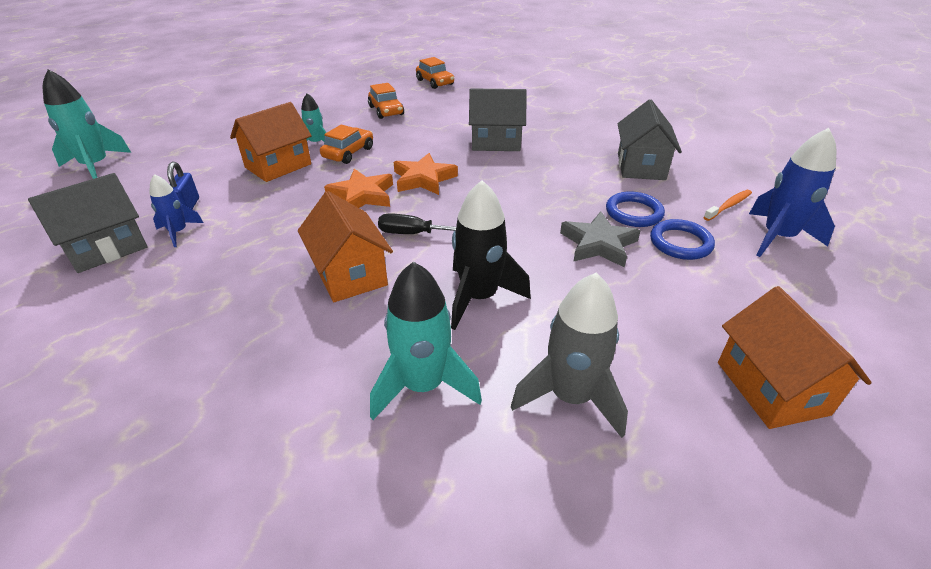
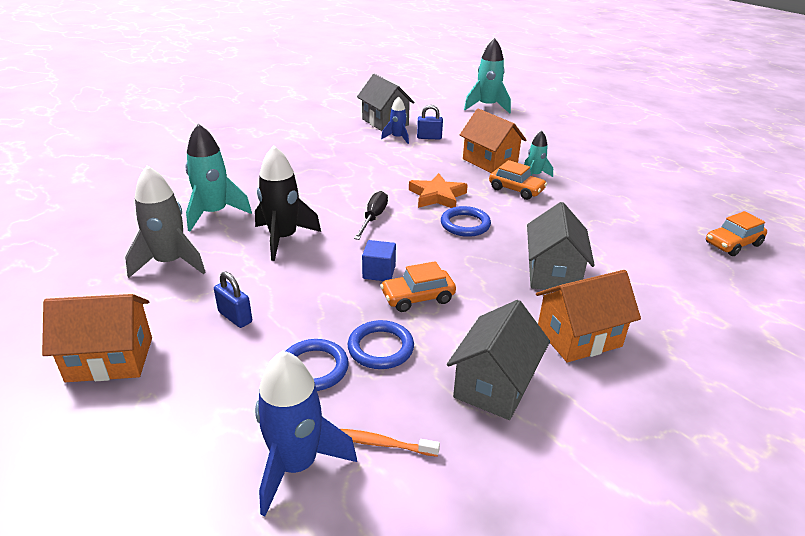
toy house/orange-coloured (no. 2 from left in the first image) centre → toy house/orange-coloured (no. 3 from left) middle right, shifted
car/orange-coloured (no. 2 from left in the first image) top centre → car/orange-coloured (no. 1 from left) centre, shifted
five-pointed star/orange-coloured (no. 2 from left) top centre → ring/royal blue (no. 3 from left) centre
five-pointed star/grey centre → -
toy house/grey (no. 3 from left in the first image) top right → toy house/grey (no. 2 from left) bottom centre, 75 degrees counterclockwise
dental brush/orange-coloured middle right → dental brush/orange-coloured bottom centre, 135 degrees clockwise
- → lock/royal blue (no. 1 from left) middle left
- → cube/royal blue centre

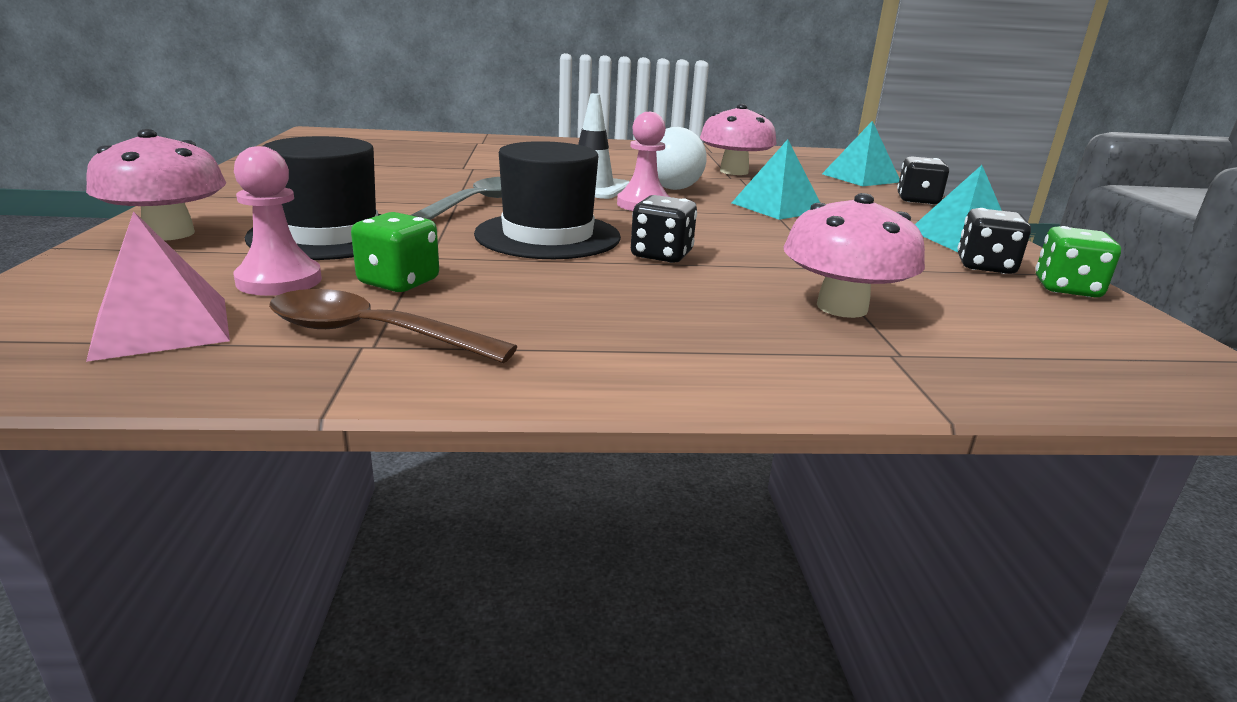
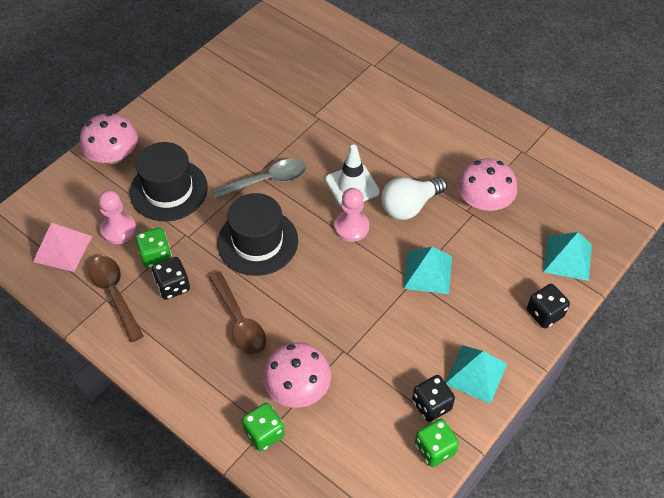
game die/ebony (no. 1 from left) top centre → game die/ebony (no. 1 from left) middle left, shifted
- → tablespoon/brown (no. 2 from left) centre
- → game die/emerald (no. 2 from left) bottom centre

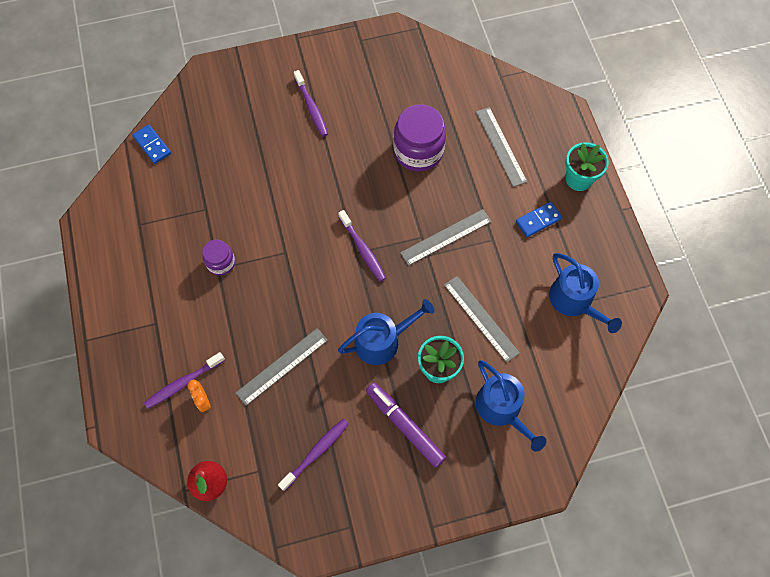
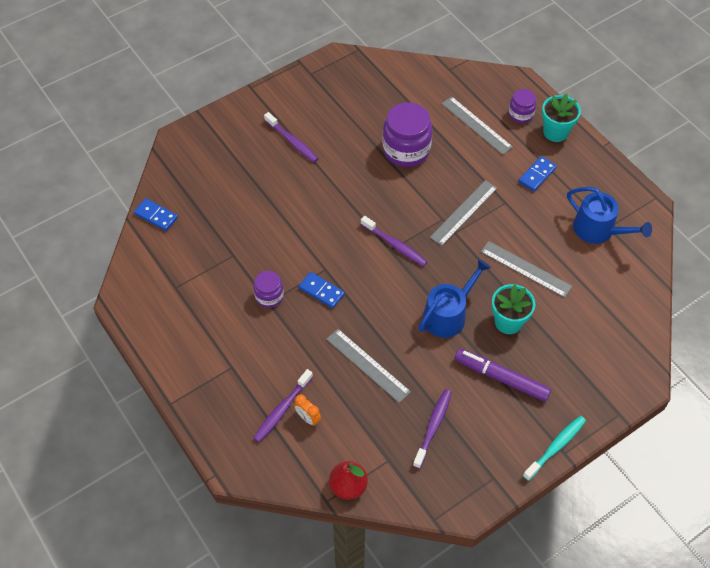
ruler/grey (no. 1 from left) centre, 75 degrees counterclockwise
watering can/royal blue (no. 2 from left) bottom centre → -
- → domino piece/royal blue (no. 2 from left) centre
- → preserve jar/royal purple (no. 3 from left) top right
- → dental brush/aqua bottom right

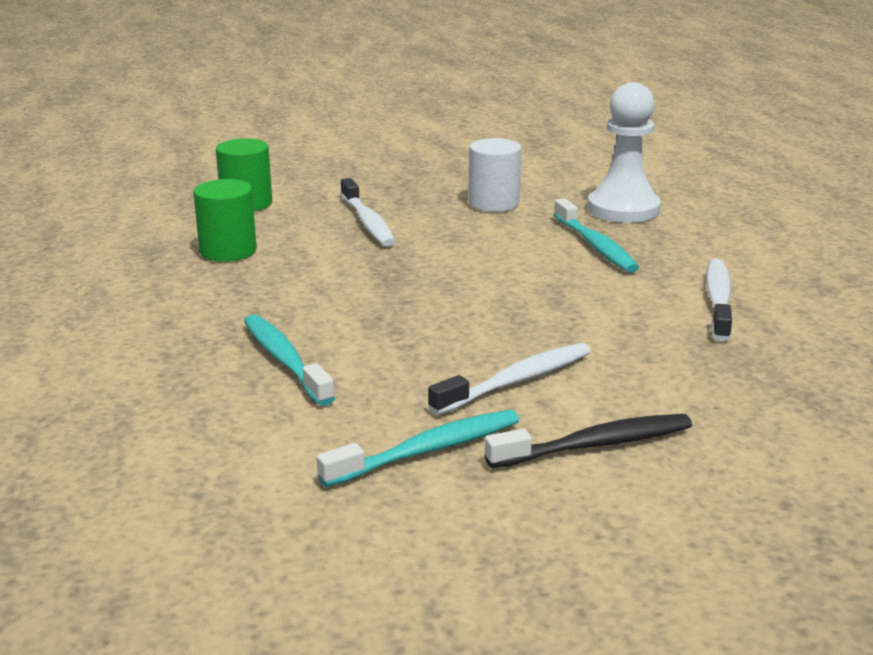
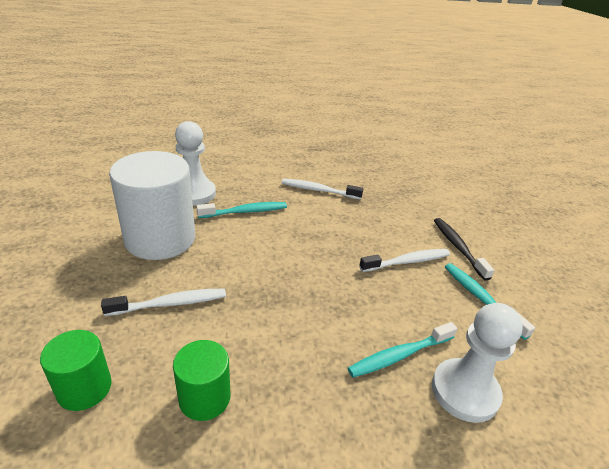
dental brush/white (no. 2 from left in the first image) centre → dental brush/white (no. 3 from left) centre, 105 degrees clockwise
solid cylinder/white top centre → solid cylinder/white middle left, x1.94
- → pawn/white (no. 2 from left) bottom right

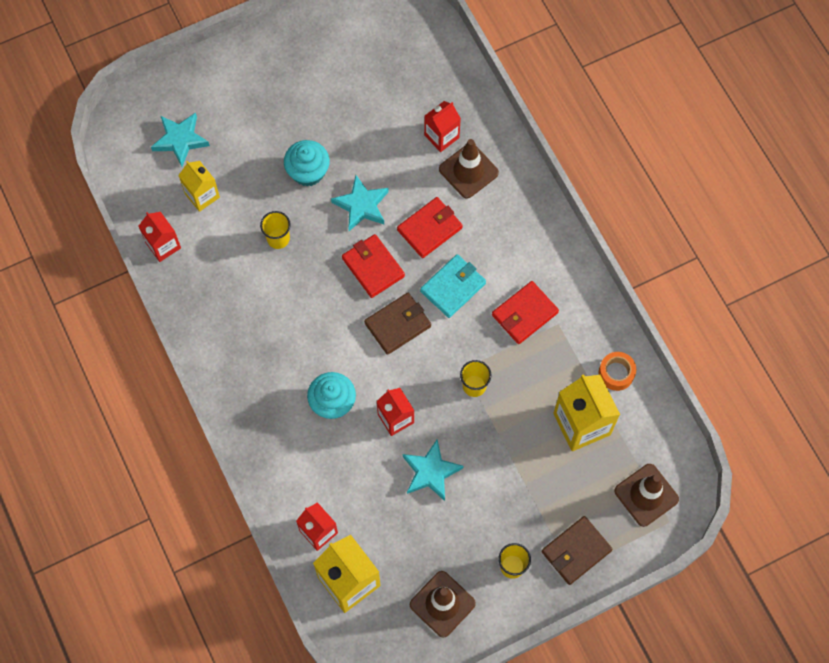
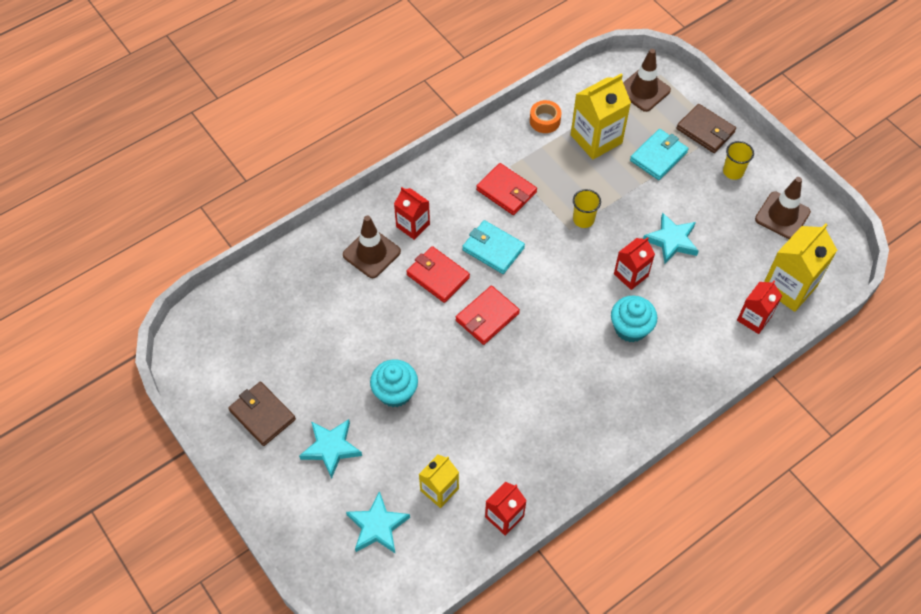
cup/golden (no. 1 from left) middle left → -
five-pointed star/aqua (no. 2 from left in the first image) top centre → five-pointed star/aqua (no. 1 from left) bottom centre, shifted
billfold/brown (no. 1 from left) centre → billfold/brown (no. 1 from left) bottom left, shifted
carton/scarlet (no. 4 from left in the first image) top centre → carton/scarlet (no. 1 from left) centre, shifted
- → billfold/aqua (no. 2 from left) top right

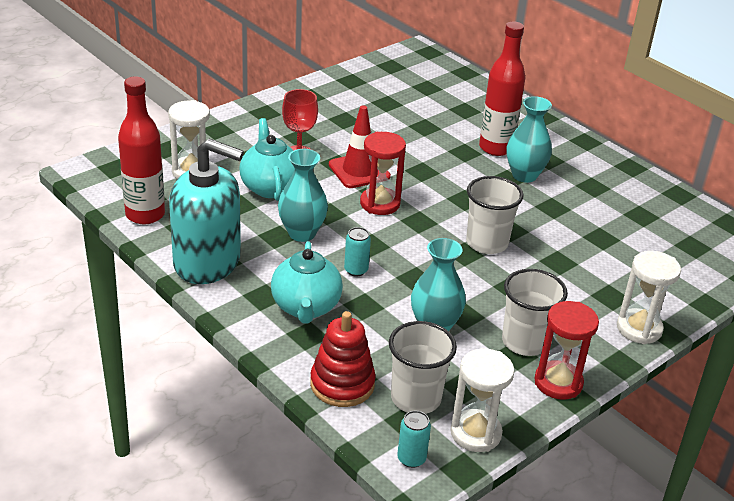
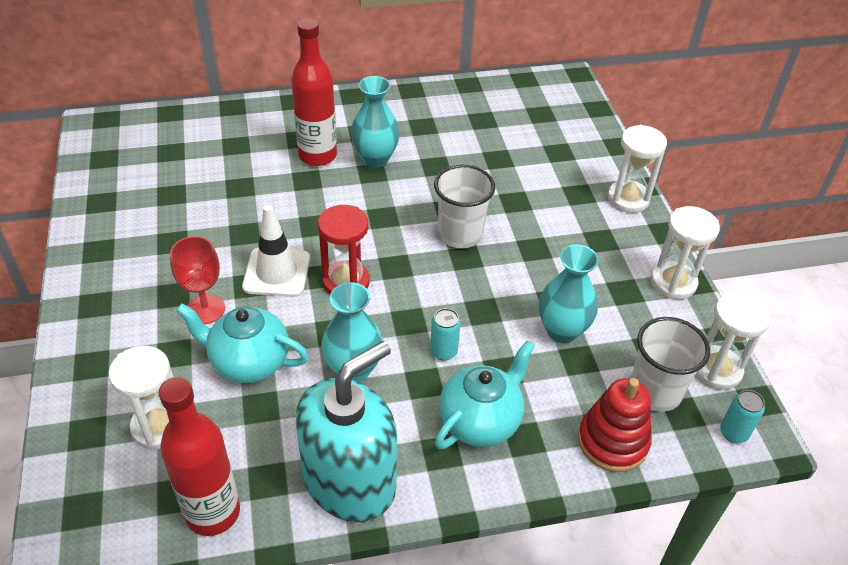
teapot/aqua (no. 2 from left) centre → teapot/aqua (no. 2 from left) bottom centre, 75 degrees counterclockwise
road cone/scarlet top centre → road cone/white middle left
cup/white (no. 3 from left) middle right → -
sandglass/scarlet (no. 2 from left) bottom right → sandglass/white (no. 3 from left) middle right

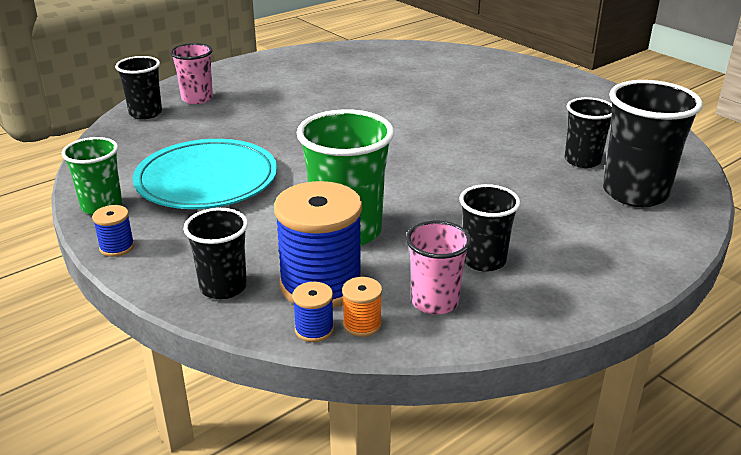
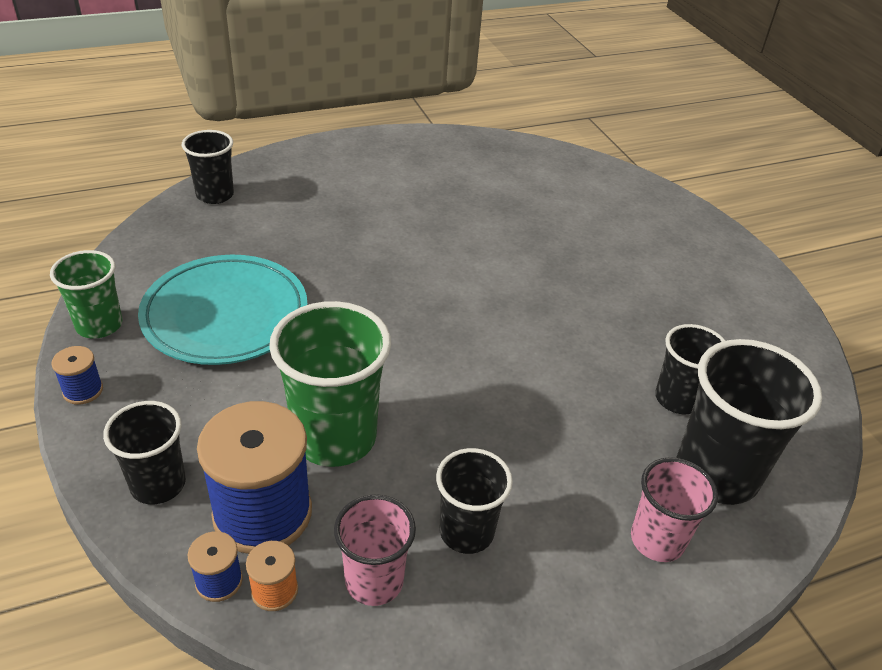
cup/pink (no. 1 from left in the first image) top left → cup/pink (no. 2 from left) bottom right, shifted

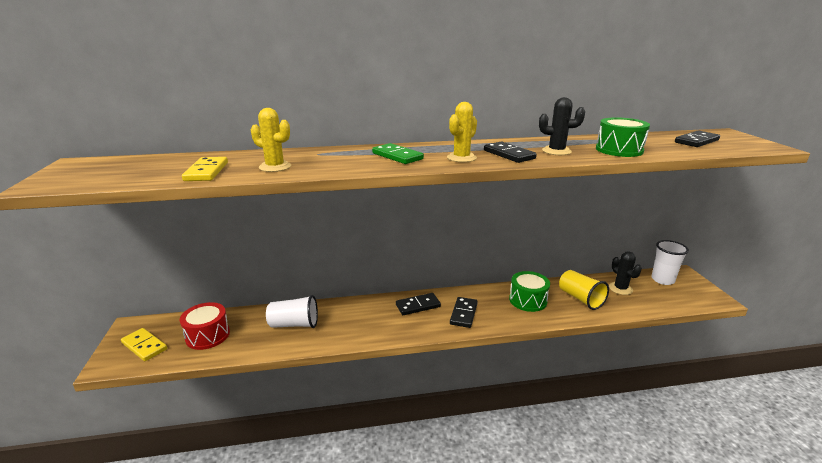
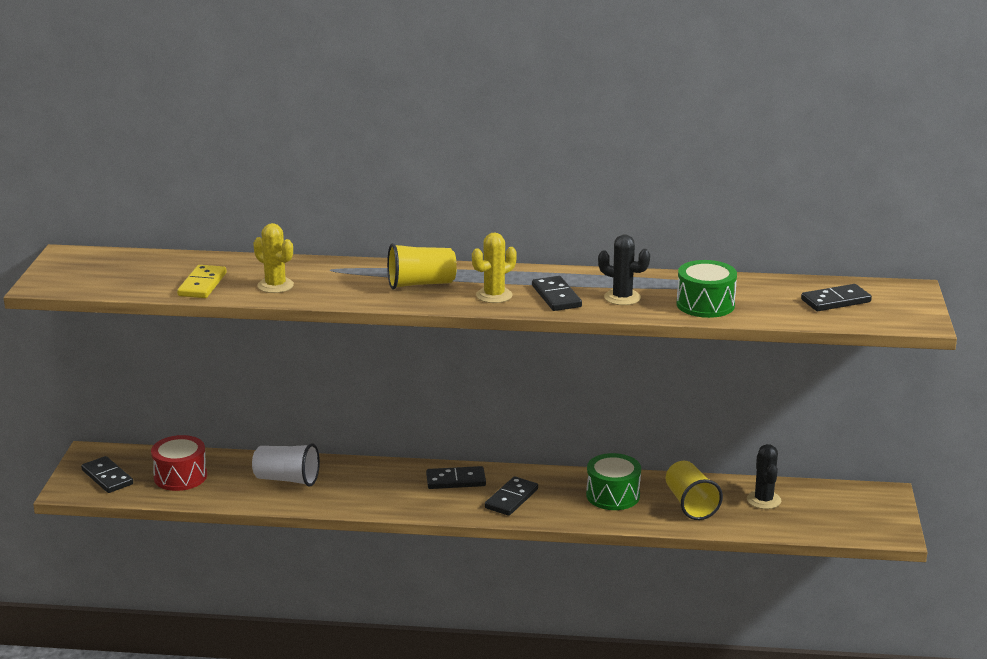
domino piece/golden (no. 1 from left) bottom left → domino piece/ebony (no. 1 from left) bottom left
domino piece/emerald top centre → cup/golden (no. 1 from left) centre
cup/white (no. 2 from left) middle right → -

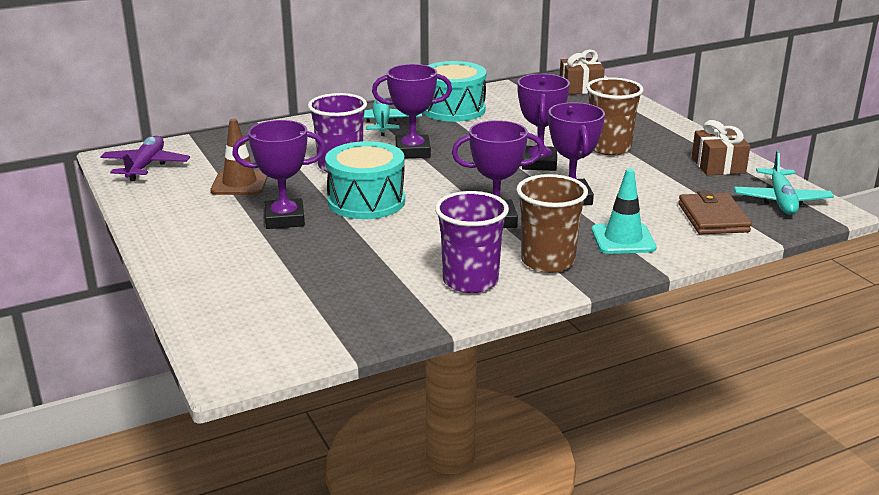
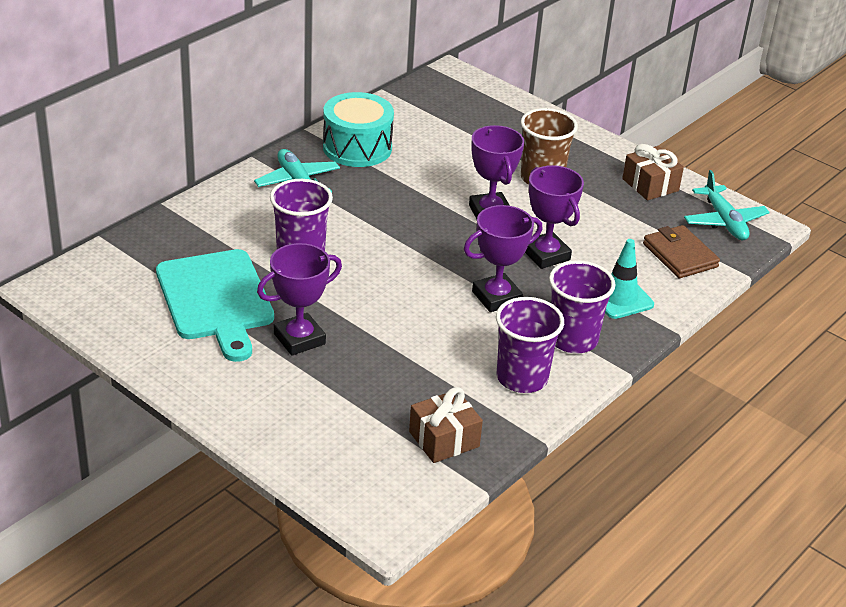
toy plane/royal purple top left → -
road cone/brown top left → bread board/aqua middle left
toy drum/aqua (no. 1 from left) centre → -
trophy/royal purple (no. 2 from left) top centre → -
cup/brown (no. 1 from left) centre → cup/royal purple (no. 3 from left) middle right
wrapped gift/brown (no. 1 from left) top centre → wrapped gift/brown (no. 1 from left) bottom centre, shifted

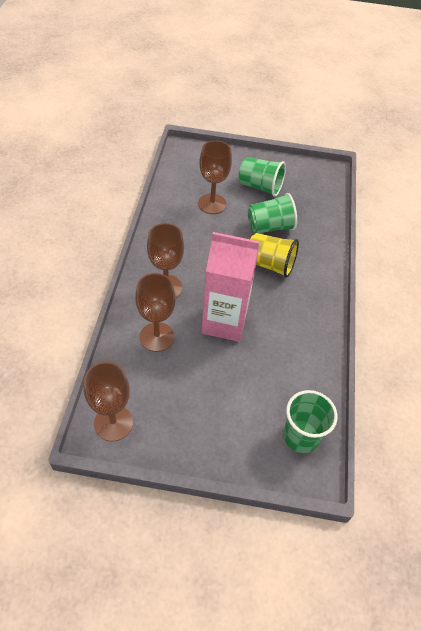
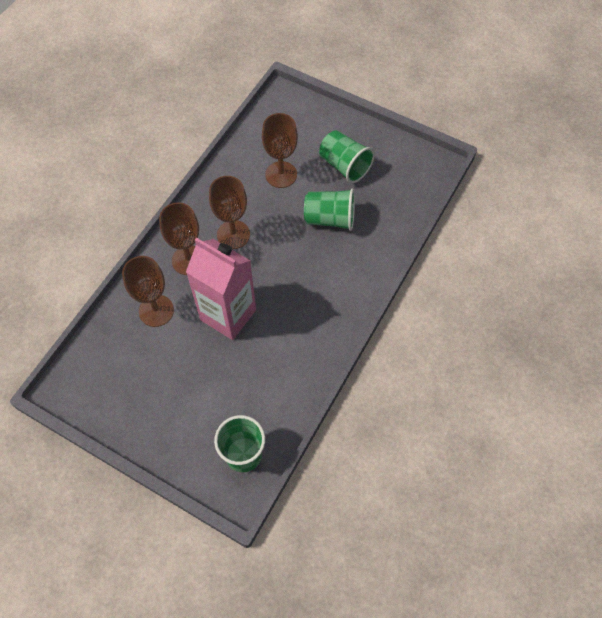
wine glass/brown (no. 1 from left in the first image) middle left → wine glass/brown (no. 3 from left) centre, shifted
cup/golden centre → -

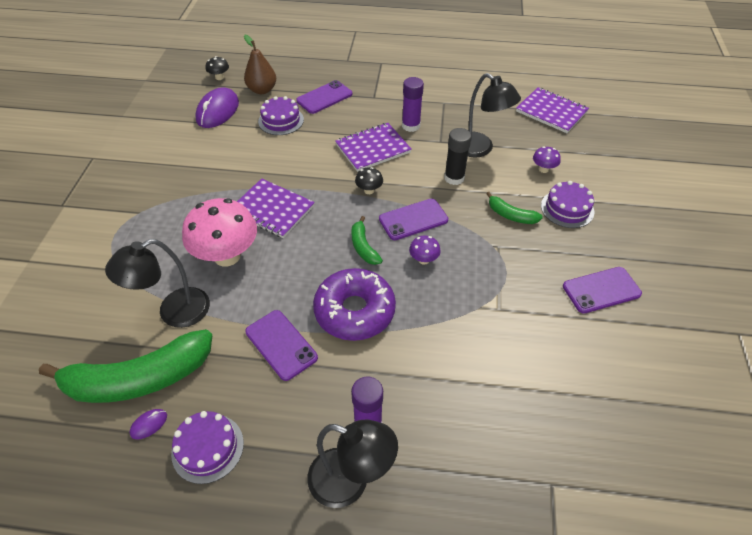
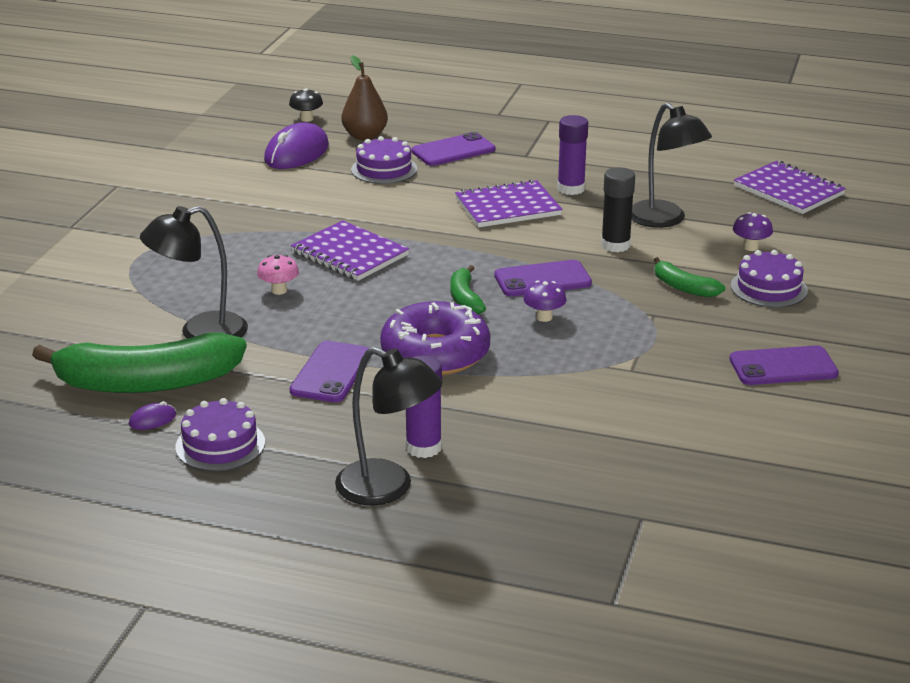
fungus/pink middle left, x0.43
mobile phone/royal purple (no. 1 from left) centre, 45 degrees clockwise
fungus/ebony (no. 2 from left) centre → -

